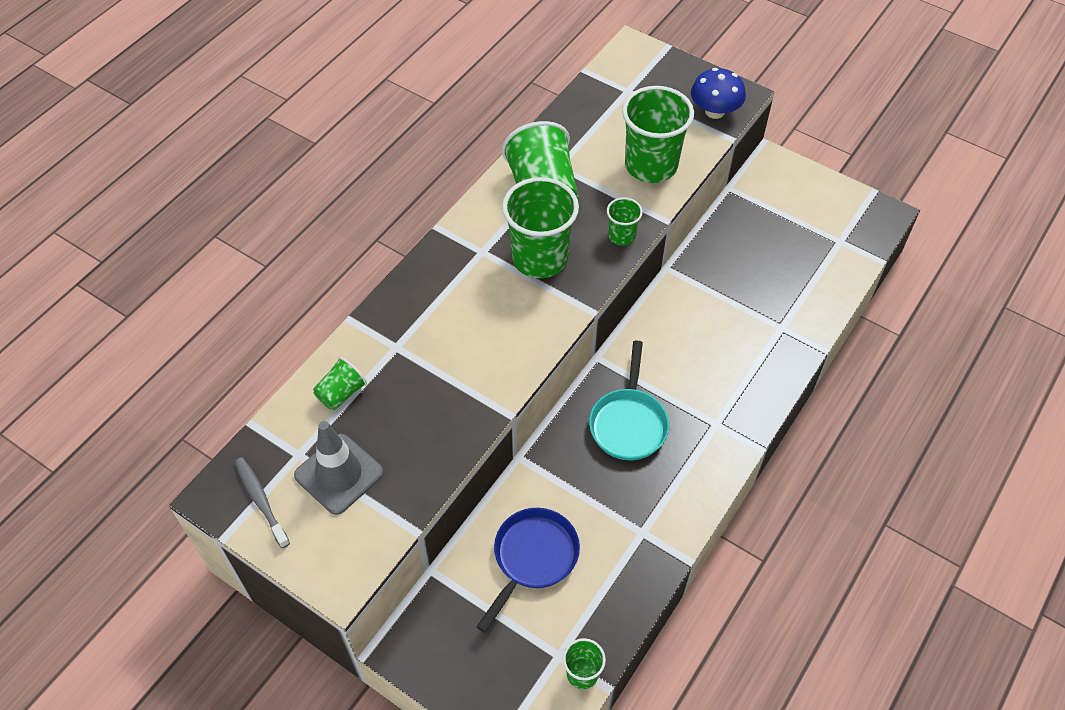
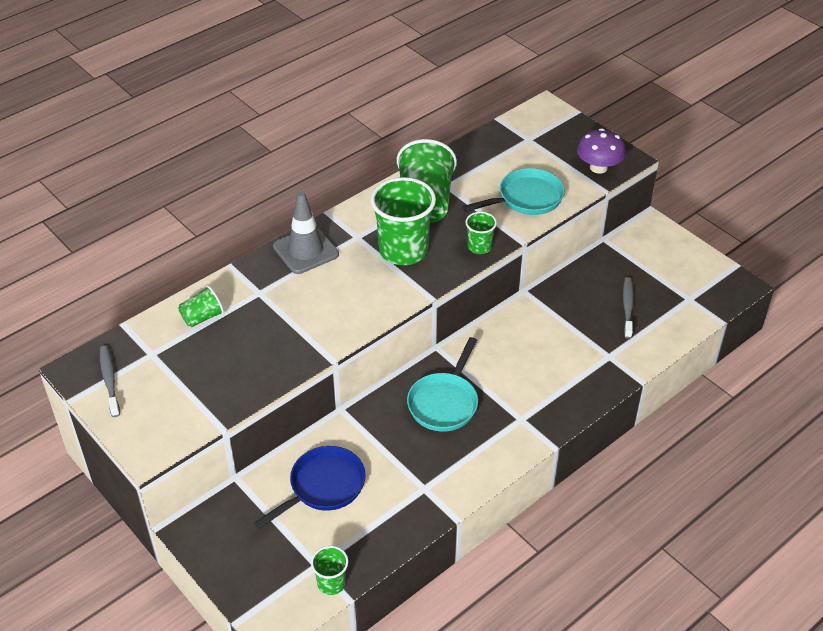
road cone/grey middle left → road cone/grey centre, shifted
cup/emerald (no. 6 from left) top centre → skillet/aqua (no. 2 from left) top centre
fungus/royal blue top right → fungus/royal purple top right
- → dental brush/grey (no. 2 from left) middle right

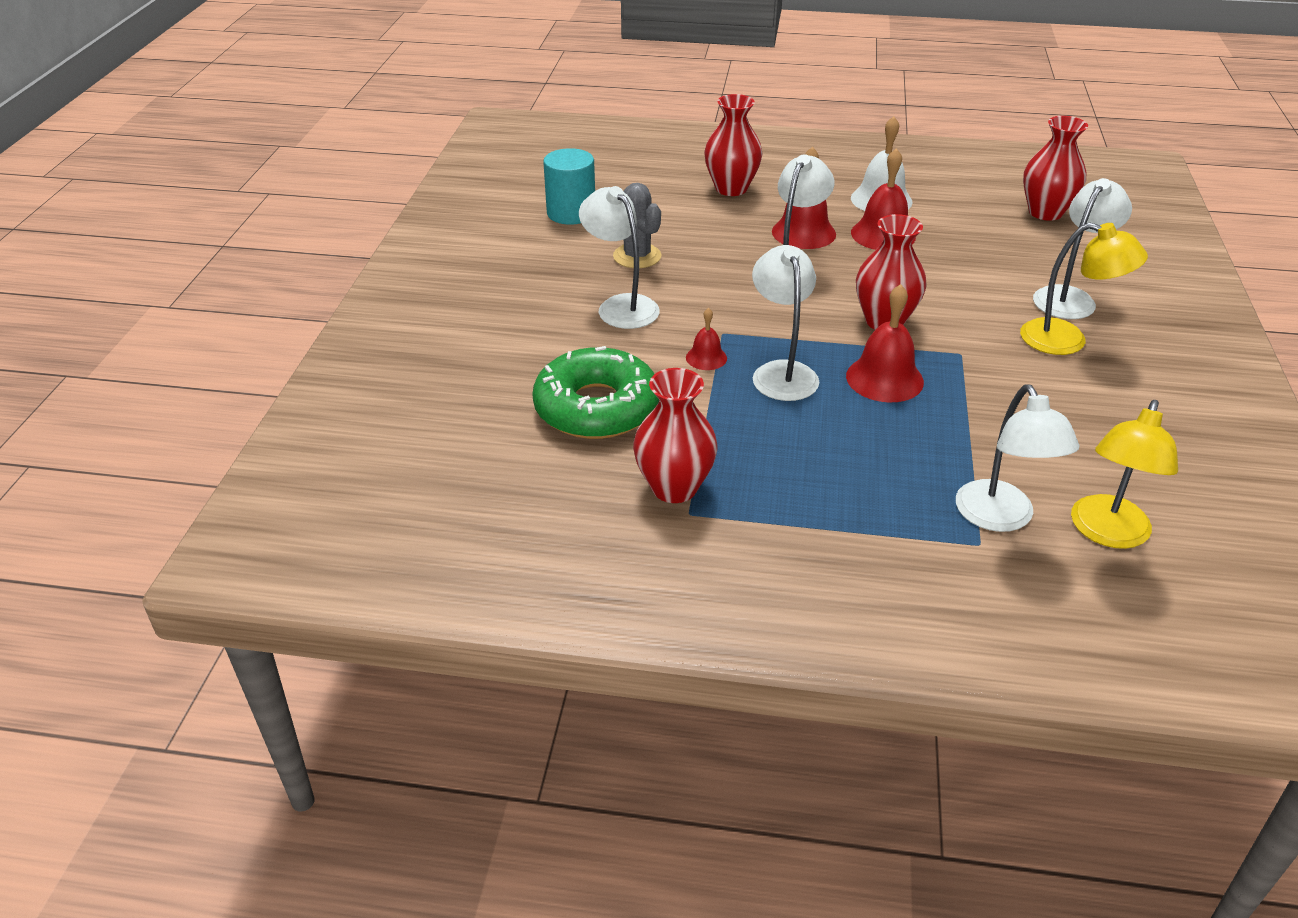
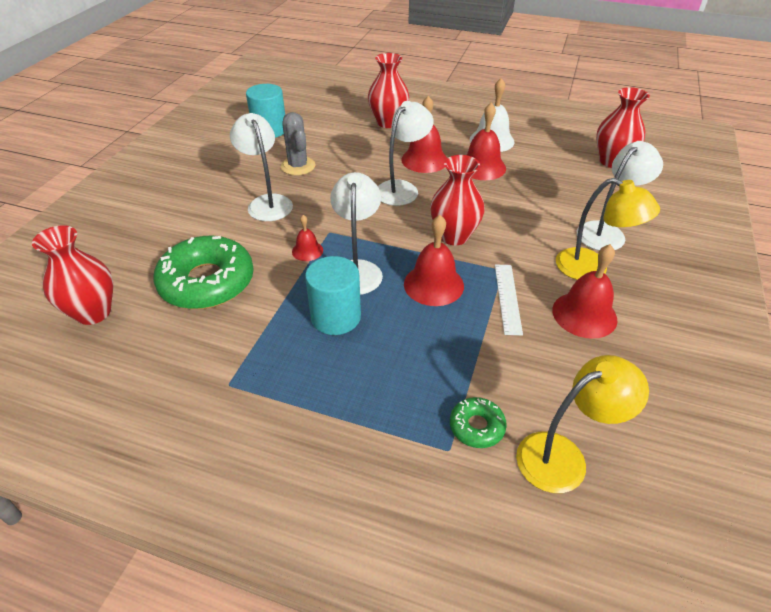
flower vase/scarlet (no. 1 from left) centre → flower vase/scarlet (no. 1 from left) middle left, shifted
desk lamp/white (no. 4 from left) middle right → glazed donut/emerald (no. 2 from left) bottom centre
desk lamp/golden (no. 2 from left in the first image) middle right → desk lamp/golden (no. 1 from left) bottom right, 150 degrees counterclockwise
- → solid cylinder/aqua (no. 2 from left) centre
- → ruler/white centre
- → bell/scarlet (no. 5 from left) middle right

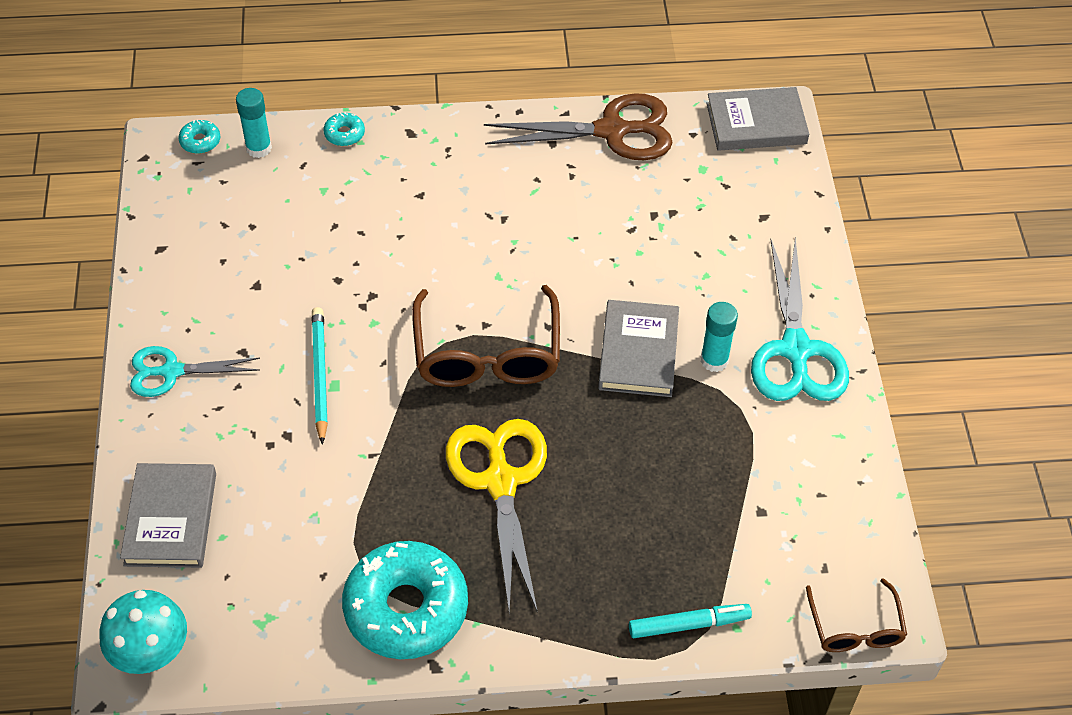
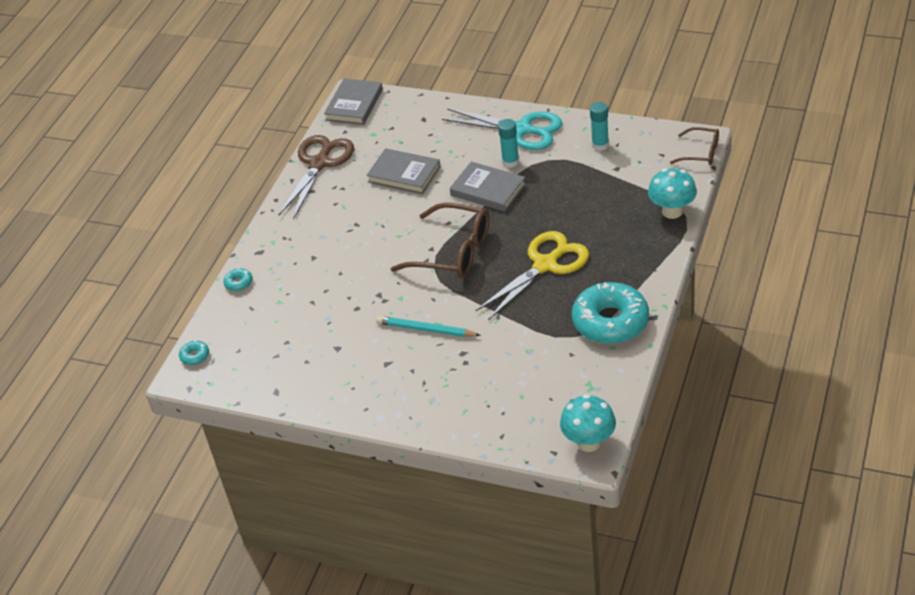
hardcover/grey (no. 1 from left in the first image) bottom left → hardcover/grey (no. 2 from left) top centre, shifted
shears/aqua (no. 1 from left) middle left → -
glue/aqua (no. 1 from left in the first image) top left → glue/aqua (no. 2 from left) top centre, shifted
shears/golden bottom centre → shears/golden centre, 120 degrees clockwise
marker/aqua bottom centre → fungus/aqua (no. 2 from left) top right

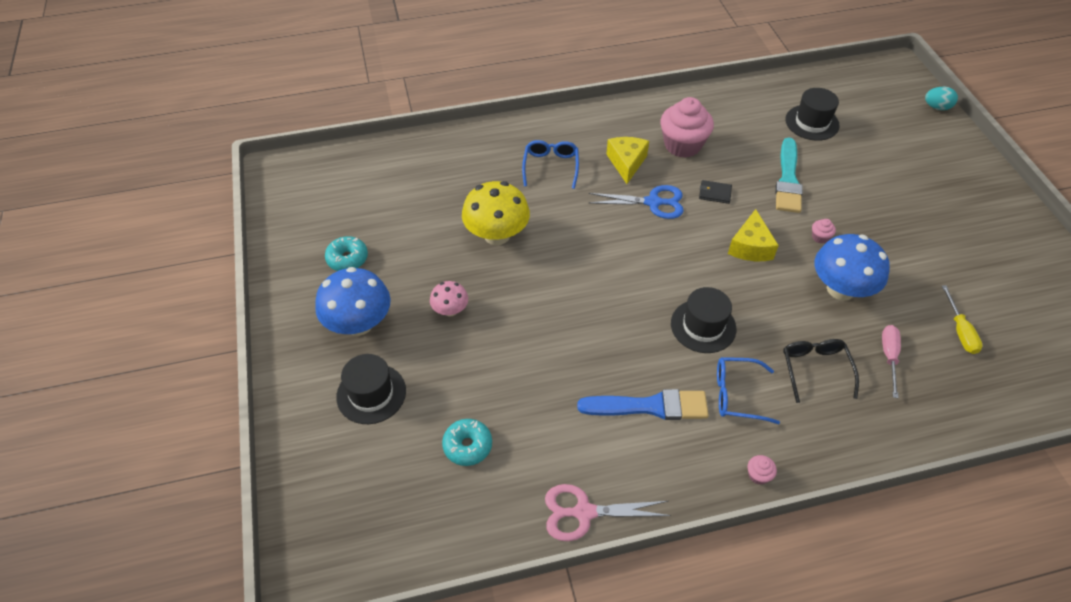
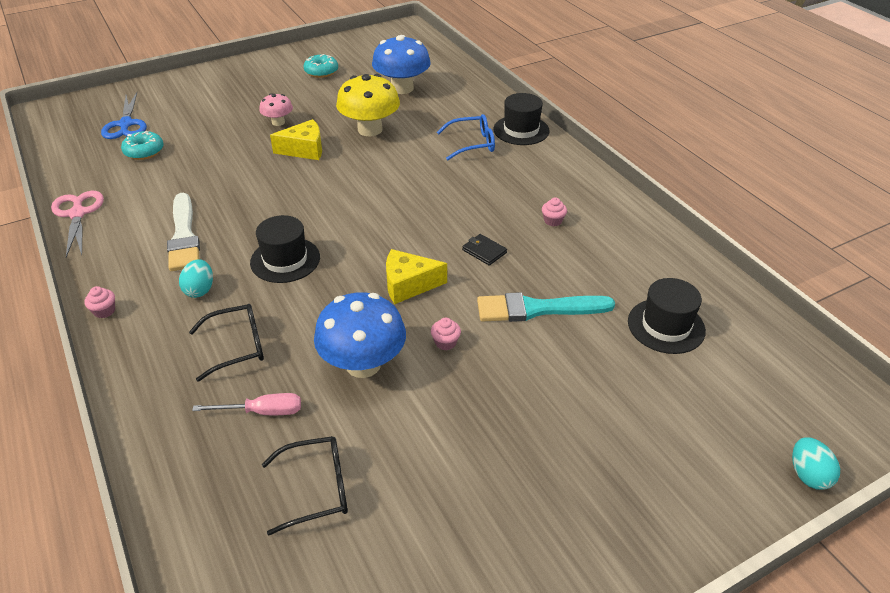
fungus/royal blue (no. 1 from left in the first image) middle left → fungus/royal blue (no. 2 from left) top centre, shifted
tall hat/ebony (no. 1 from left in the first image) centre → tall hat/ebony (no. 2 from left) top centre, shifted
paintbrush/royal blue bottom centre → paintbrush/white middle left
shears/royal blue centre → shears/royal blue top left, shifted
cheese/golden (no. 1 from left) top centre → cheese/golden (no. 1 from left) top left, shifted
fairy cake/pink (no. 1 from left in the first image) top centre → fairy cake/pink (no. 3 from left) centre, x0.40
billfold/ebony top right → billfold/ebony centre, 45 degrees counterclockwise
glasses/royal blue (no. 2 from left) middle right → toy egg/aqua (no. 1 from left) middle left
hand screwdriver/golden middle right → glasses/ebony (no. 2 from left) bottom centre

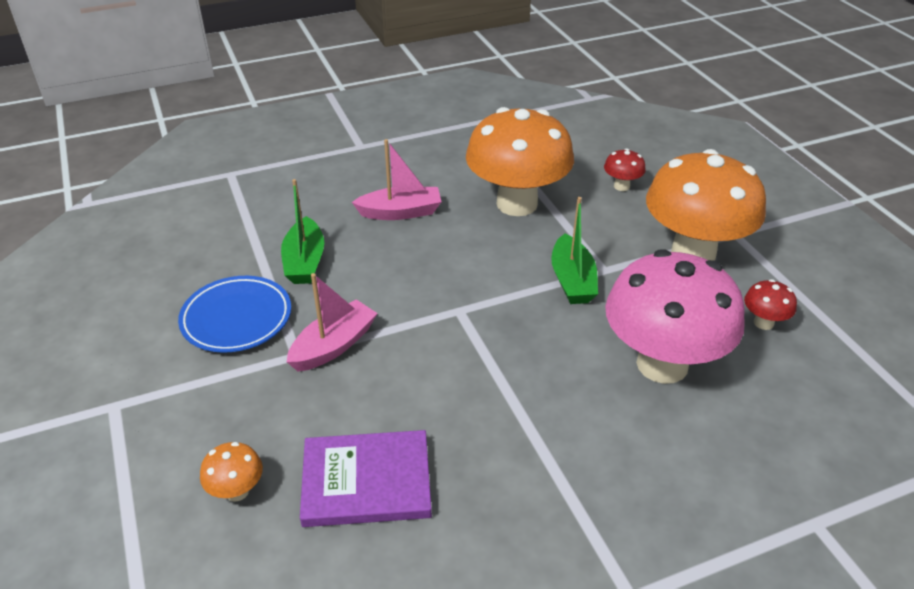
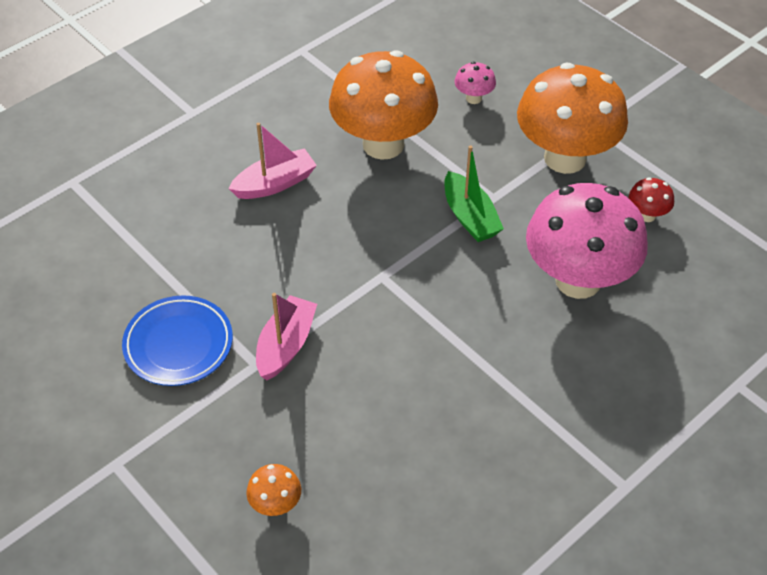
boat/emerald (no. 1 from left) middle left → -
hardcover/royal purple bottom centre → -
fungus/scarlet (no. 1 from left) top right → fungus/pink (no. 1 from left) top centre

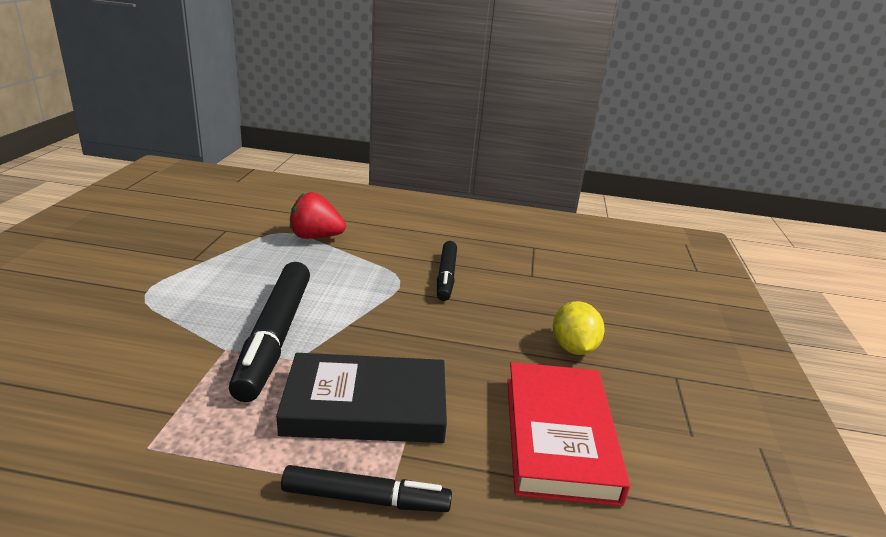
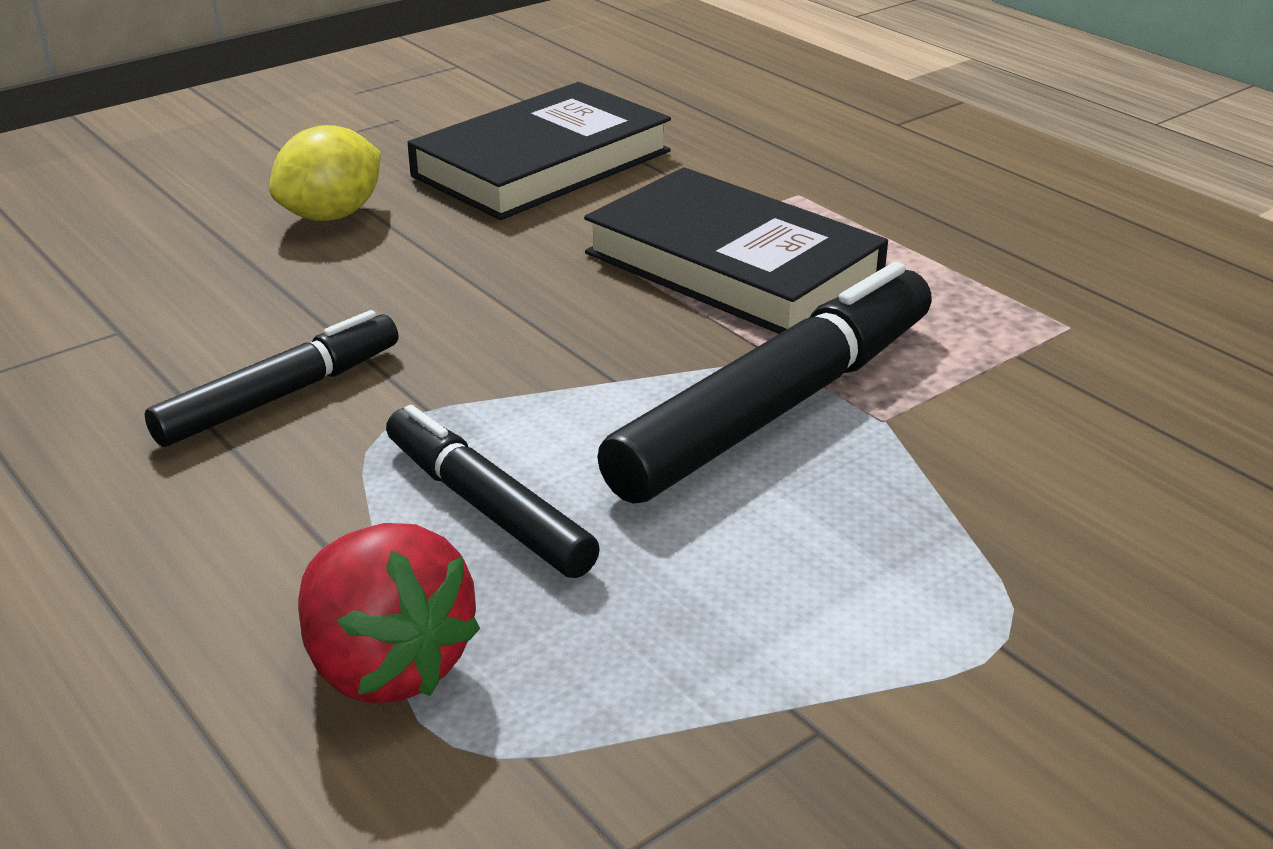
marker/ebony (no. 2 from left) bottom centre → marker/ebony (no. 2 from left) centre, shifted
hardcover/scarlet bottom centre → hardcover/ebony (no. 1 from left) top centre

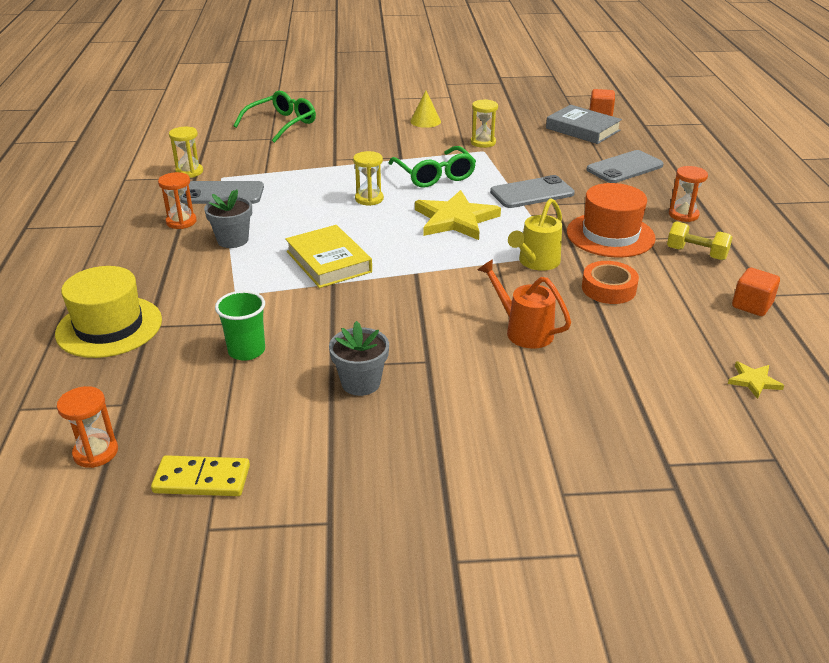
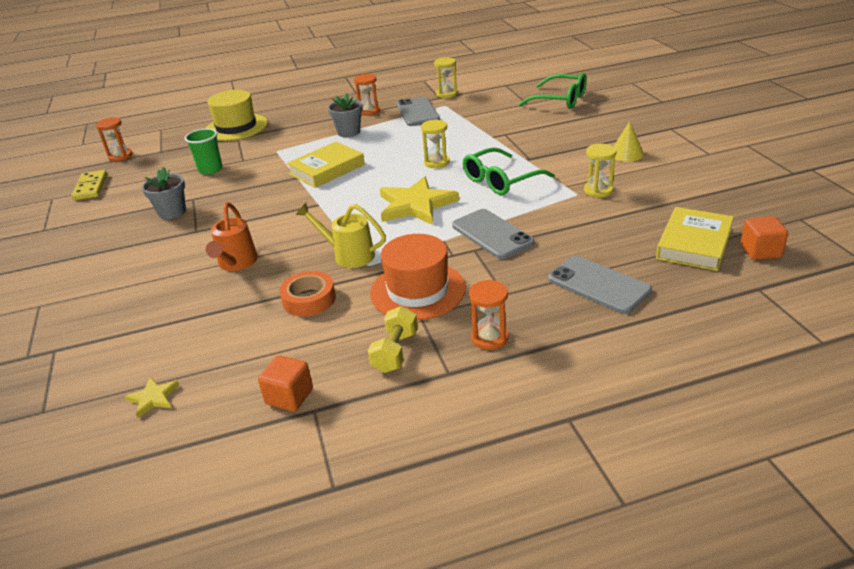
watering can/orange-coloured centre → watering can/orange-coloured middle left, 150 degrees clockwise
hardcover/grey top right → hardcover/golden (no. 2 from left) middle right

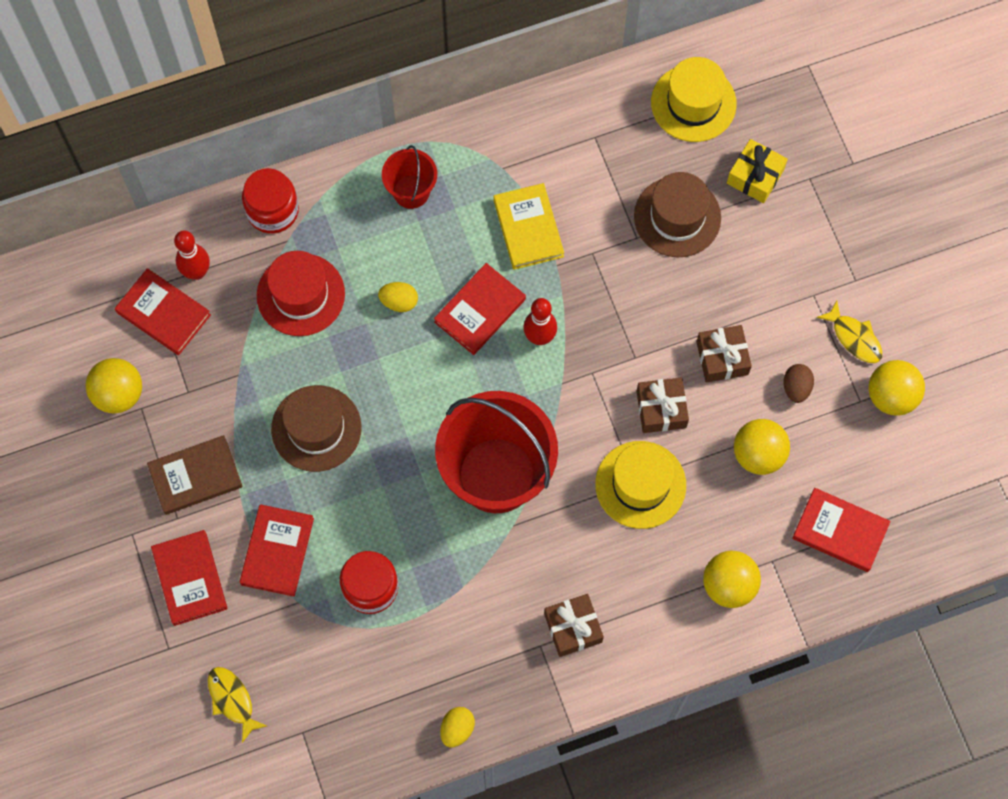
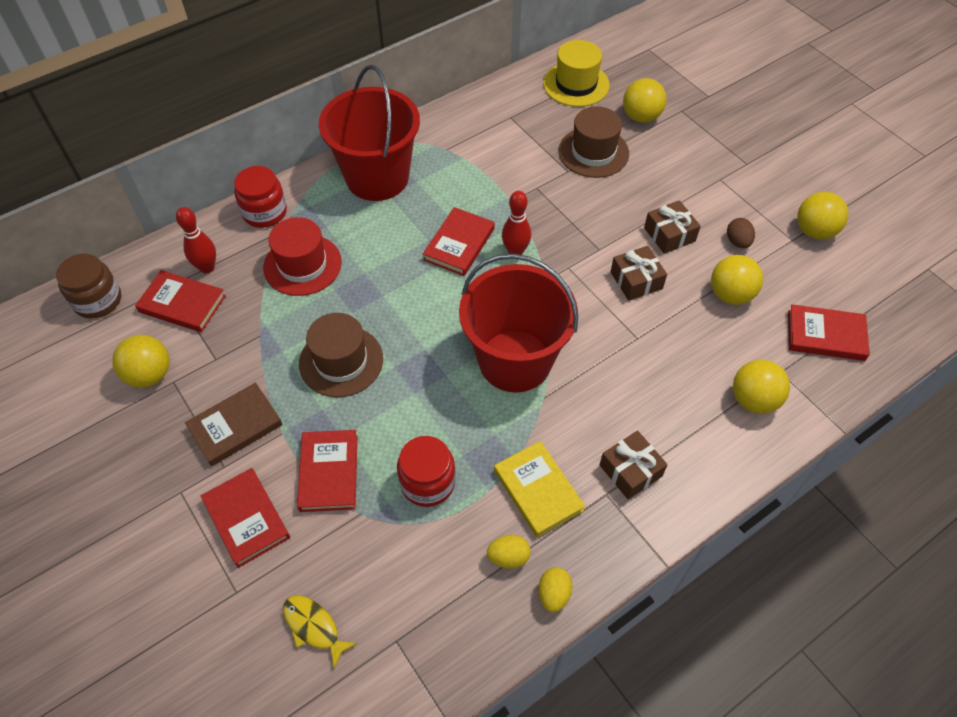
toy egg/golden (no. 1 from left) centre → toy egg/golden (no. 1 from left) bottom centre, shifted
sand bucket/scarlet (no. 1 from left) top centre, x2.06
hardcover/golden top centre → hardcover/golden bottom centre, shifted
tall hat/golden (no. 1 from left) centre → -
wrapped gift/golden top right → sphere/golden (no. 2 from left) top right
fish/golden (no. 2 from left) middle right → -
- → preserve jar/brown middle left

